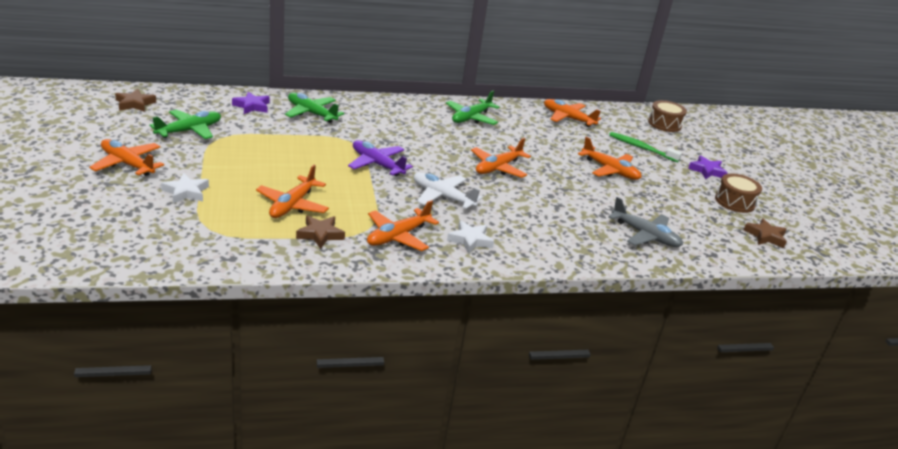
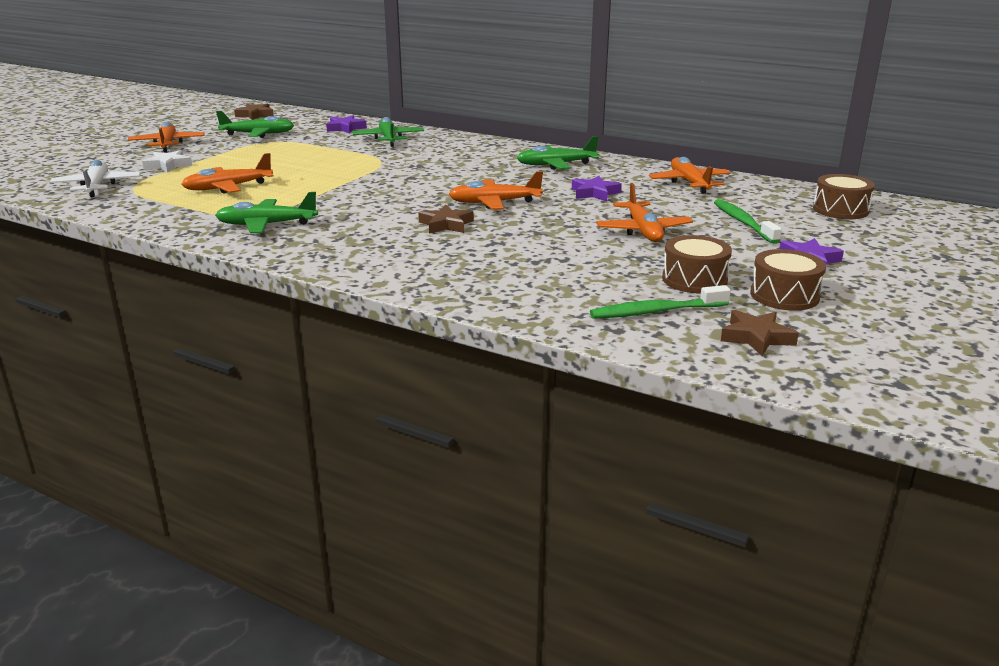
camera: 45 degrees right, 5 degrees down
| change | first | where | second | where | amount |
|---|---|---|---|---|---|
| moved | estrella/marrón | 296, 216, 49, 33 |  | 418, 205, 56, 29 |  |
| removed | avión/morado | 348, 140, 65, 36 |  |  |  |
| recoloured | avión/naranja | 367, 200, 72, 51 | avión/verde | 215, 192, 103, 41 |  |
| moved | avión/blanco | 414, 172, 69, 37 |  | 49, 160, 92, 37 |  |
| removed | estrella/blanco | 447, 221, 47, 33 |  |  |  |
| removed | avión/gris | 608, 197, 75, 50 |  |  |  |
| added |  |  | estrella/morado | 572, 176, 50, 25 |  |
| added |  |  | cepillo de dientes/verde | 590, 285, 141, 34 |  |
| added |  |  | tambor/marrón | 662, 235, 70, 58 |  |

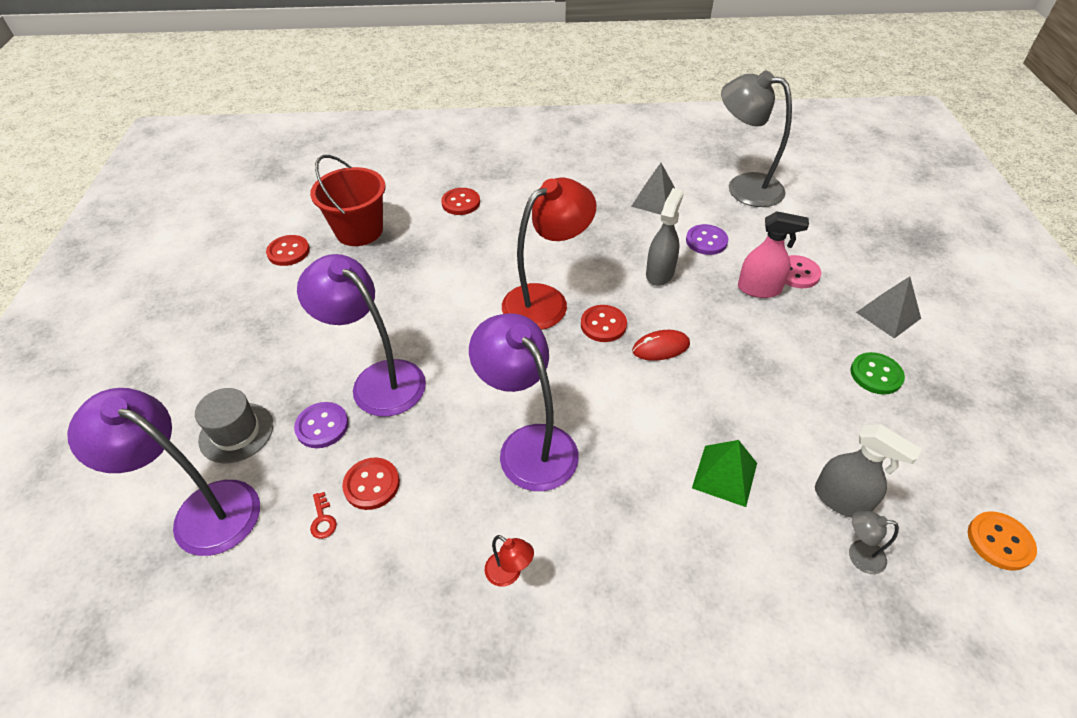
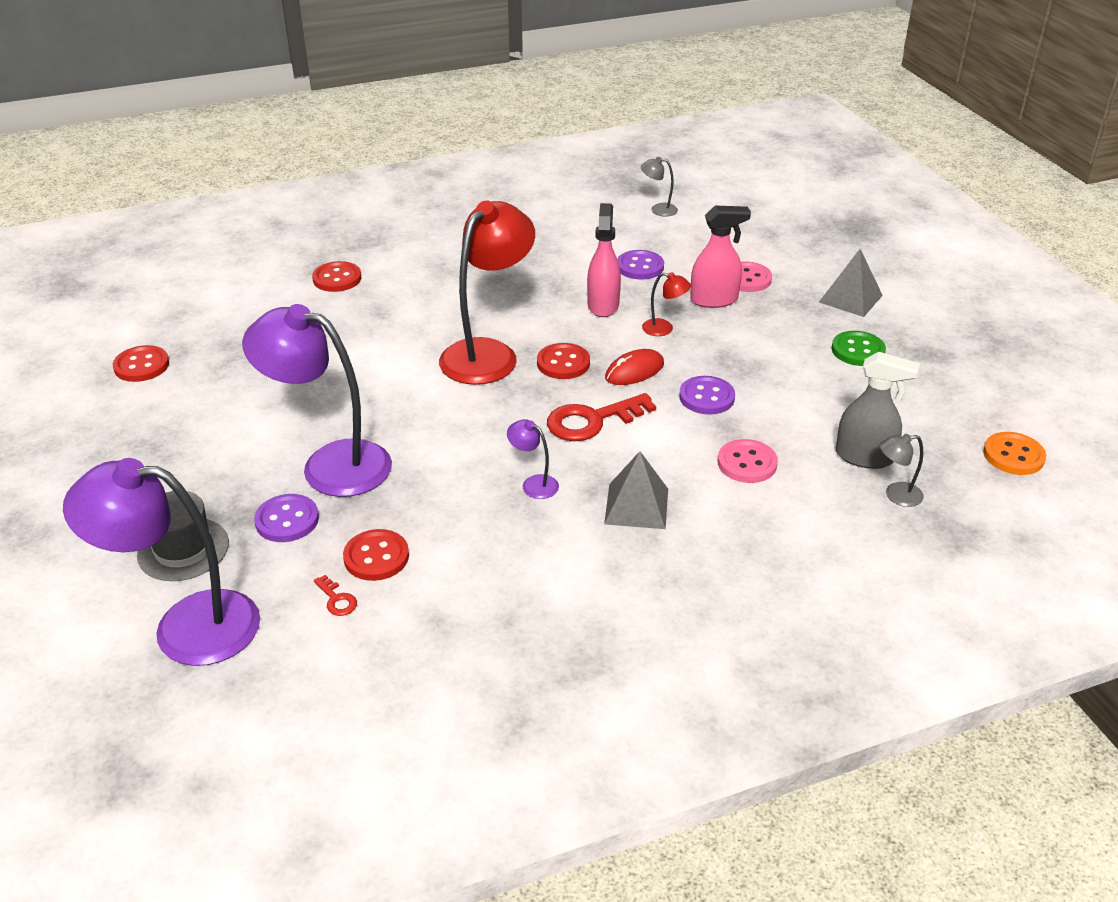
camera: 20 degrees left, 10 degrees down
| change | first | where | second | where | amount |
|---|---|---|---|---|---|
| removed | balde/rojo | 310, 155, 76, 91 |  |  |  |
| resized | lámpara/morado | 469, 313, 110, 178 |  | 507, 419, 52, 80 | x0.41 |
| moved | lámpara/rojo | 485, 535, 49, 52 |  | 642, 272, 49, 64 |  |
| moved | pirámide/gris | 631, 163, 44, 52 |  | 604, 451, 64, 78 |  |
| recoloured | pulverizador/gris | 646, 188, 38, 98 | pulverizador/rosa | 587, 203, 34, 114 |  |
| replaced | pirámide/verde | 692, 440, 65, 67 | botón/rosa | 718, 439, 60, 44 |  |
| resized | lámpara/gris | 721, 70, 71, 137 |  | 641, 157, 37, 60 | x0.41 |
| added |  |  | llave/rojo | 547, 393, 109, 48 |  |
| added |  |  | botón/morado | 679, 376, 56, 38 |  |

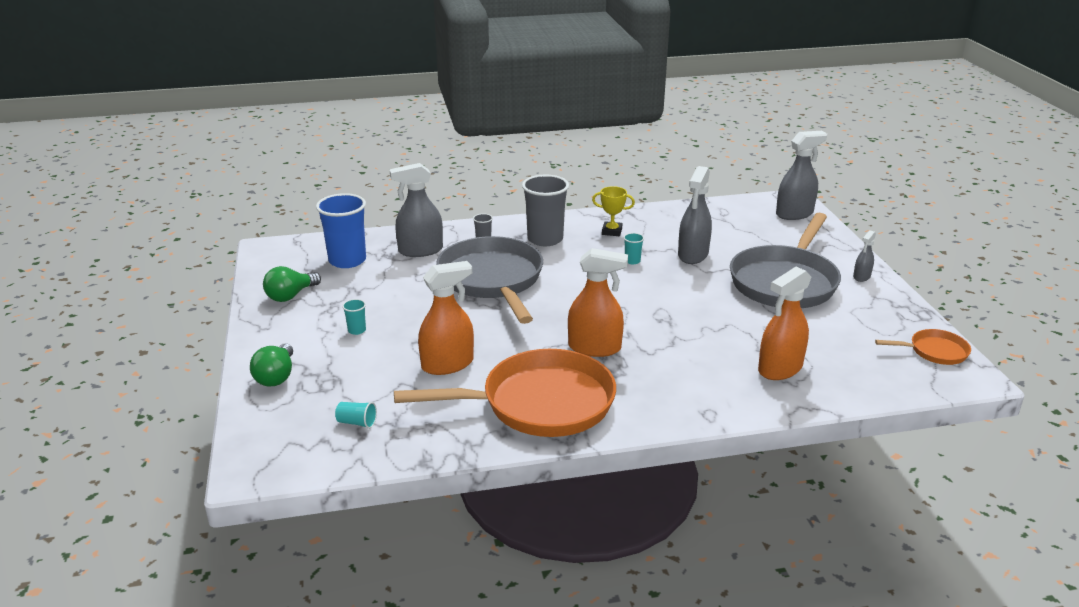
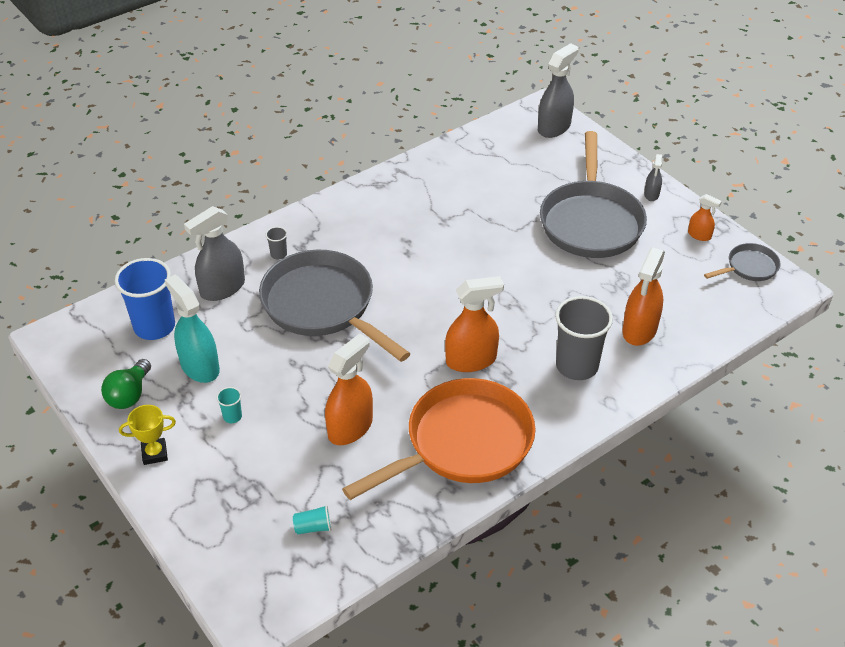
camera: 25 degrees left, 15 degrees up
| change | first | where | second | where | amount |
|---|---|---|---|---|---|
| removed | bombilla/verde | 250, 343, 43, 44 |  |  |  |
| moved | vaso/gris | 522, 175, 47, 71 |  | 555, 296, 58, 84 |  |
| moved | trofeo/amarillo | 592, 186, 43, 50 |  | 119, 405, 57, 60 |  |
| removed | vaso/turquesa | 624, 233, 20, 31 |  |  |  |
| removed | pulverizador/gris | 678, 166, 34, 98 |  |  |  |
| recoloured | sartén/naranja | 875, 329, 96, 36 | sartén/gris | 704, 243, 77, 38 |  |
| added |  |  | pulverizador/turquesa | 165, 275, 55, 108 |  |
| added |  |  | pulverizador/naranja | 688, 194, 34, 47 |  |

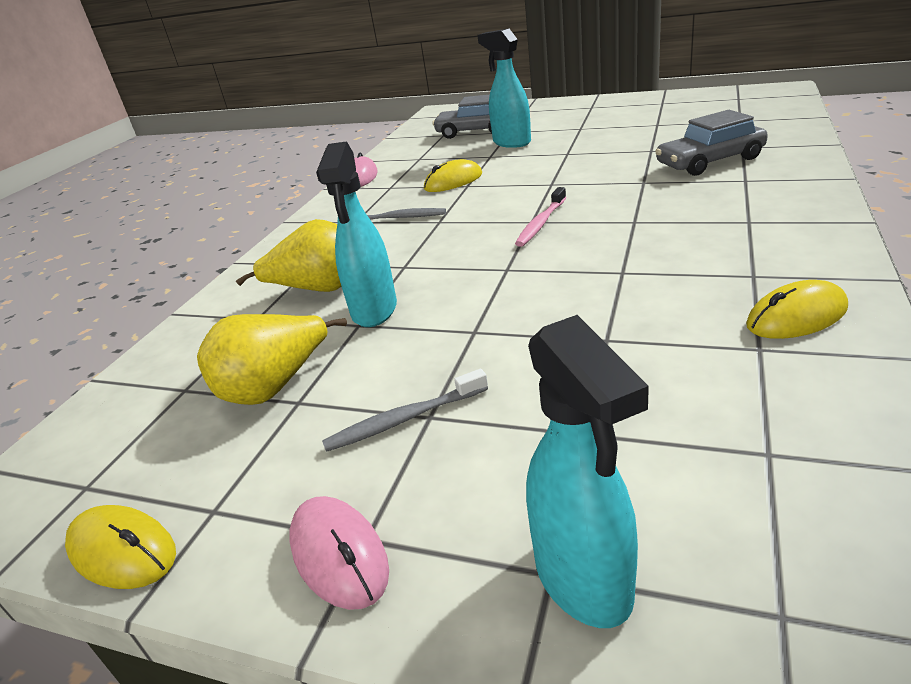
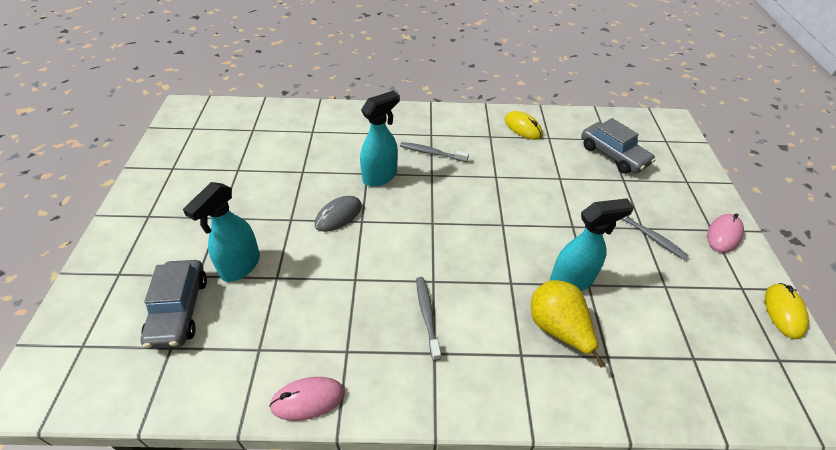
camera: 115 degrees left, 15 degrees up
| change | first | where | second | where | amount |
|---|---|---|---|---|---|
| removed | pera/amarillo | 197, 314, 150, 91 |  |  |  |
| removed | ratón/amarillo | 424, 159, 58, 33 |  |  |  |
| removed | cepillo de dientes/rosa | 515, 187, 51, 60 |  |  |  |
| moved | pulverizador/turquesa | 526, 315, 123, 313 |  | 360, 91, 40, 96 |  |
| moved | coche/gris | 655, 110, 113, 66 |  | 581, 118, 75, 56 |  |
| added |  |  | ratón/gris | 315, 196, 47, 36 |  |
| added |  |  | cepillo de dientes/gris | 400, 142, 69, 20 |  |

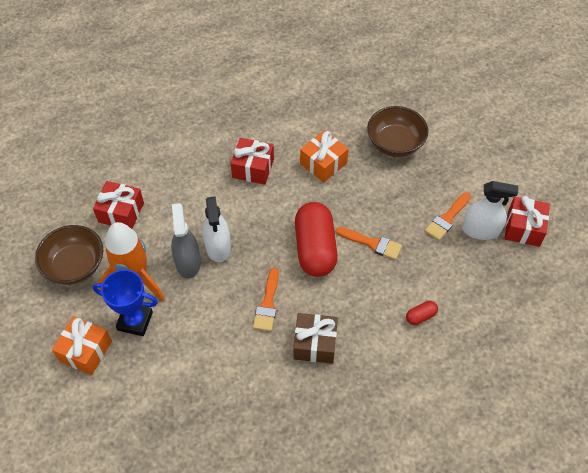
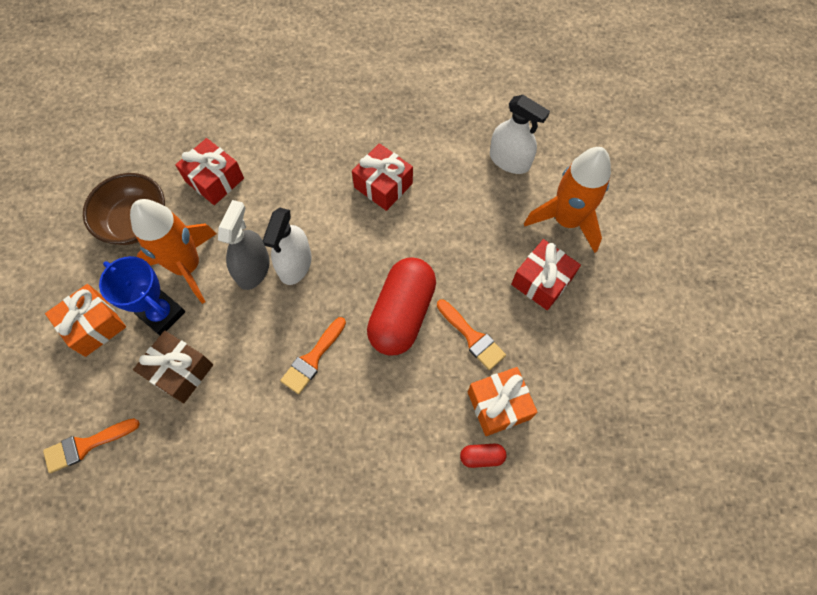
camera: 25 degrees right, 10 degrees up
| change | first | where | second | where | amount |
|---|---|---|---|---|---|
| moved | regalo/marrón | 293, 313, 45, 51 |  | 133, 331, 80, 72 |  |
| moved | regalo/naranja | 300, 130, 48, 53 |  | 468, 367, 70, 69 |  |
| replaced | cuenco/marrón | 367, 106, 61, 51 | cohete/naranja | 524, 147, 87, 106 |  |
| moved | pincel/naranja | 425, 192, 46, 49 |  | 43, 418, 97, 55 |  |
| moved | pulverizador/blanco | 462, 181, 56, 59 |  | 490, 95, 60, 79 |  |
| moved | regalo/rojo | 505, 196, 45, 51 |  | 511, 239, 70, 71 |  |

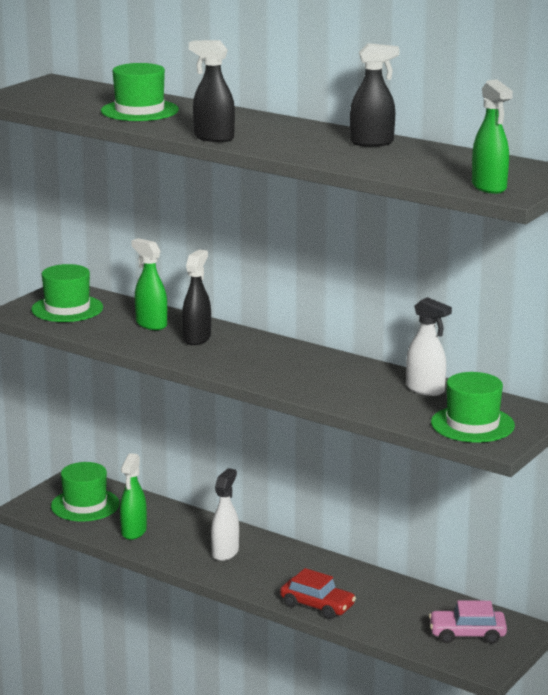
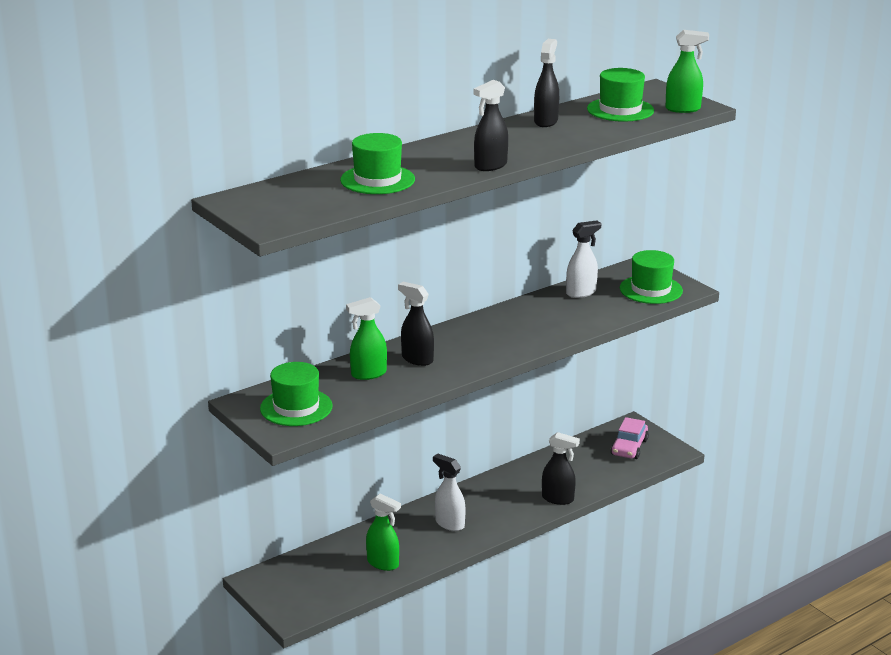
camera: 70 degrees left, 5 degrees up
| change | first | where | second | where | amount |
|---|---|---|---|---|---|
| moved | sombrero/verde | 51, 462, 69, 60 |  | 587, 68, 67, 54 |  |
| replaced | coche/rojo | 280, 568, 76, 51 | pulverizador/negro | 542, 432, 38, 73 |  |

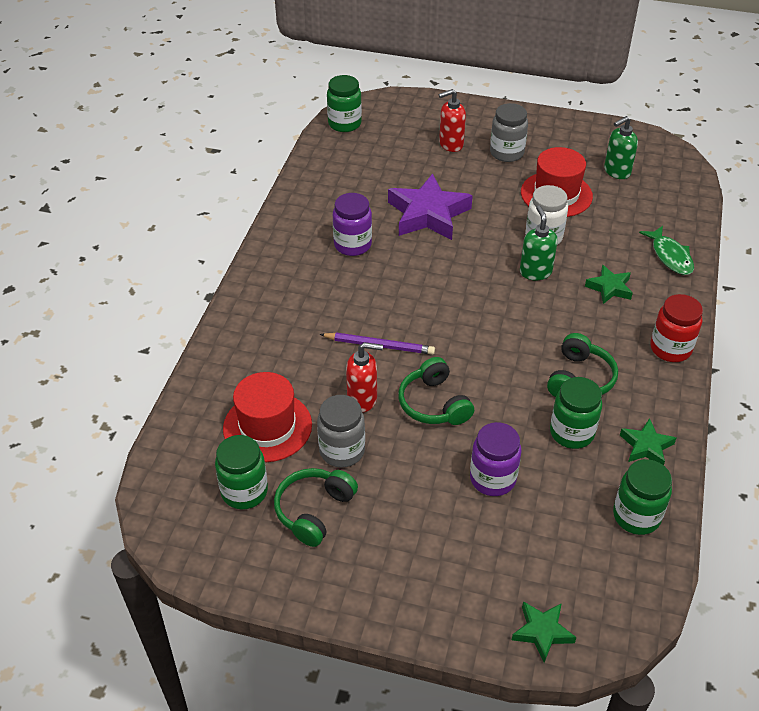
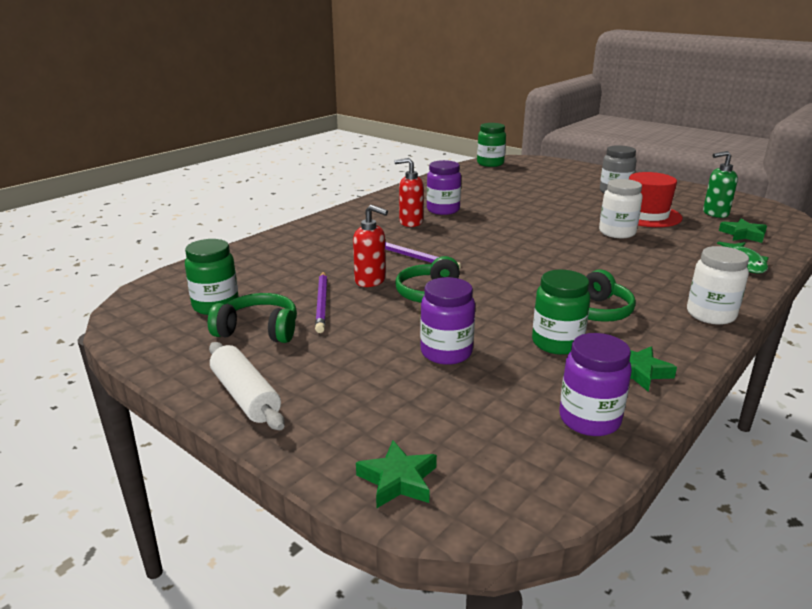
camera: 25 degrees right, 20 degrees down
| change | first | where | second | where | amount |
|---|---|---|---|---|---|
| removed | sombrero/rojo | 223, 372, 89, 90 |  |  |  |
| turned | auriculares/verde | 274, 468, 84, 79 |  | 208, 293, 89, 50 | 45 degrees clockwise |
| replaced | tarro/gris | 317, 395, 48, 72 | lápiz/morado | 315, 271, 12, 62 |  |
| removed | estrella/morado | 388, 173, 85, 67 |  |  |  |
| moved | dispensador de jabón/rojo | 439, 89, 27, 63 |  | 394, 158, 30, 69 |  |
| removed | dispensador de jabón/verde | 520, 206, 38, 74 |  |  |  |
| moved | estrella/verde | 585, 265, 48, 39 |  | 719, 218, 48, 25 |  |
| recoloured | tarro/verde | 613, 459, 59, 76 | tarro/morado | 560, 333, 72, 103 |  |
| recoloured | tarro/rojo | 650, 294, 53, 68 | tarro/blanco | 687, 246, 62, 79 |  |
| added |  |  | rodillo/blanco | 209, 342, 76, 88 |  |

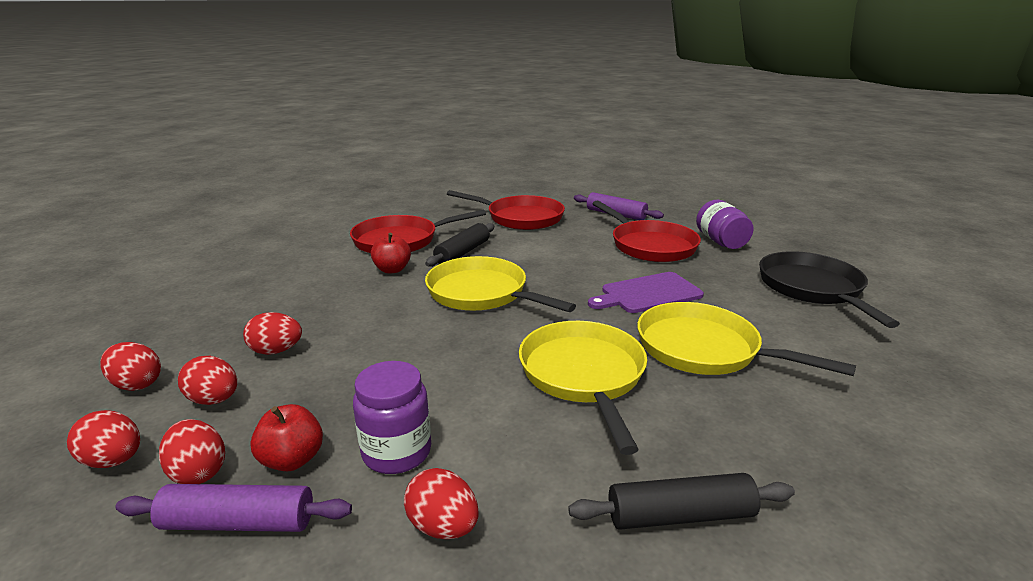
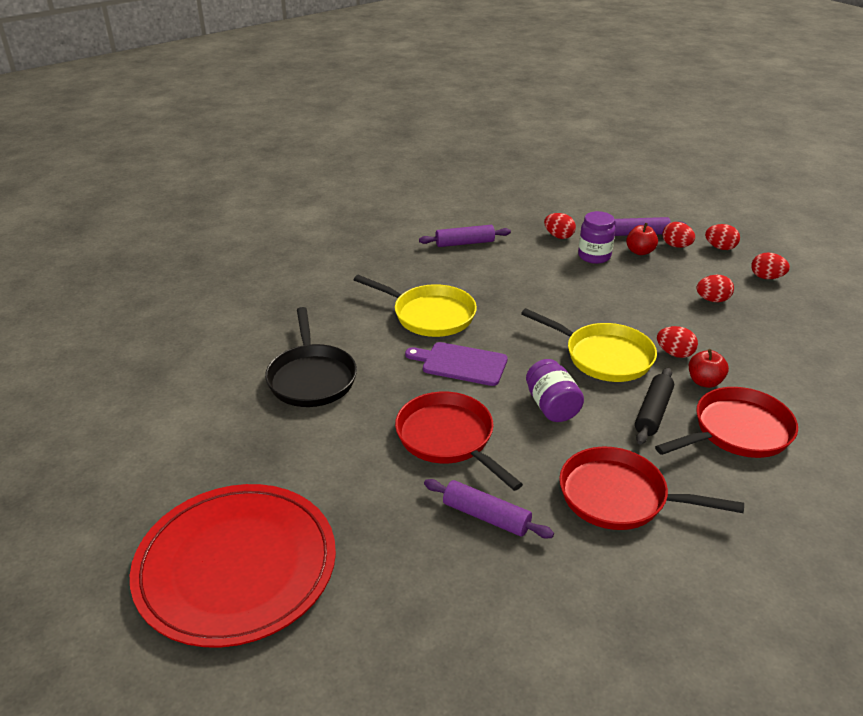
camera: 175 degrees right, 10 degrees up
| change | first | where | second | where | amount |
|---|---|---|---|---|---|
| moved | huevo/rojo | 178, 356, 59, 49 |  | 657, 326, 41, 32 |  |
| removed | sartén/amarillo | 519, 321, 128, 134 |  |  |  |
| recoloured | rodillo/negro | 568, 473, 227, 57 | rodillo/morado | 419, 225, 92, 22 |  |
| turned | tabla de cortar/morado | 588, 272, 116, 41 |  | 405, 342, 103, 44 | 135 degrees counterclockwise |
| moved | tarro/morado | 696, 200, 58, 49 |  | 526, 359, 58, 63 |  |
| added |  |  | plato/rojo | 130, 484, 206, 164 |  |

